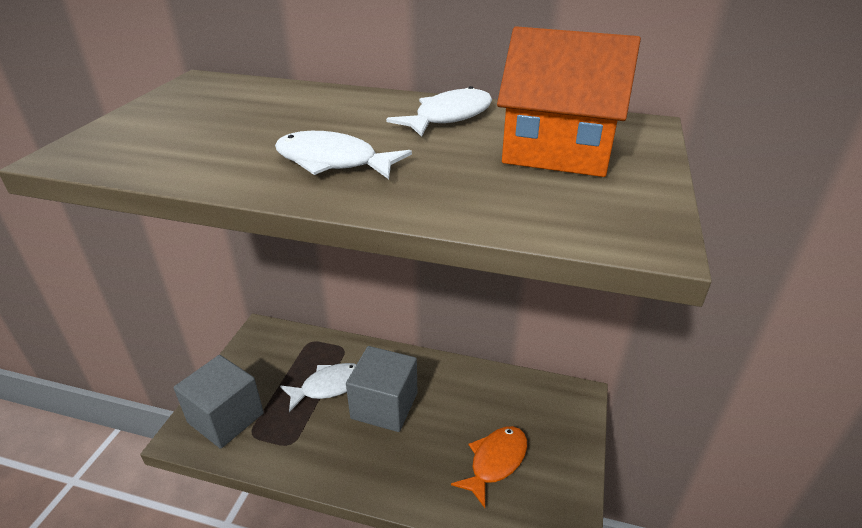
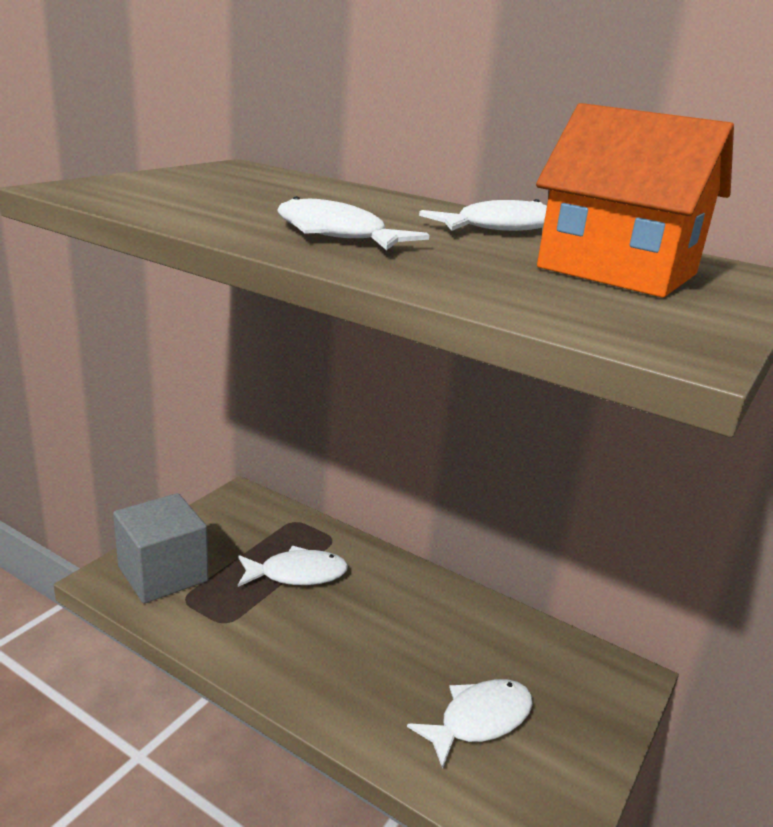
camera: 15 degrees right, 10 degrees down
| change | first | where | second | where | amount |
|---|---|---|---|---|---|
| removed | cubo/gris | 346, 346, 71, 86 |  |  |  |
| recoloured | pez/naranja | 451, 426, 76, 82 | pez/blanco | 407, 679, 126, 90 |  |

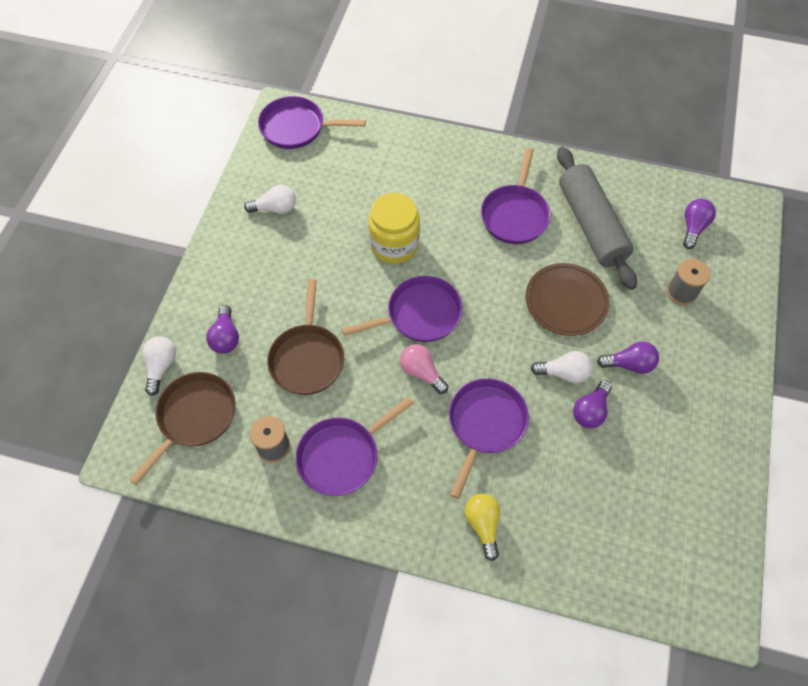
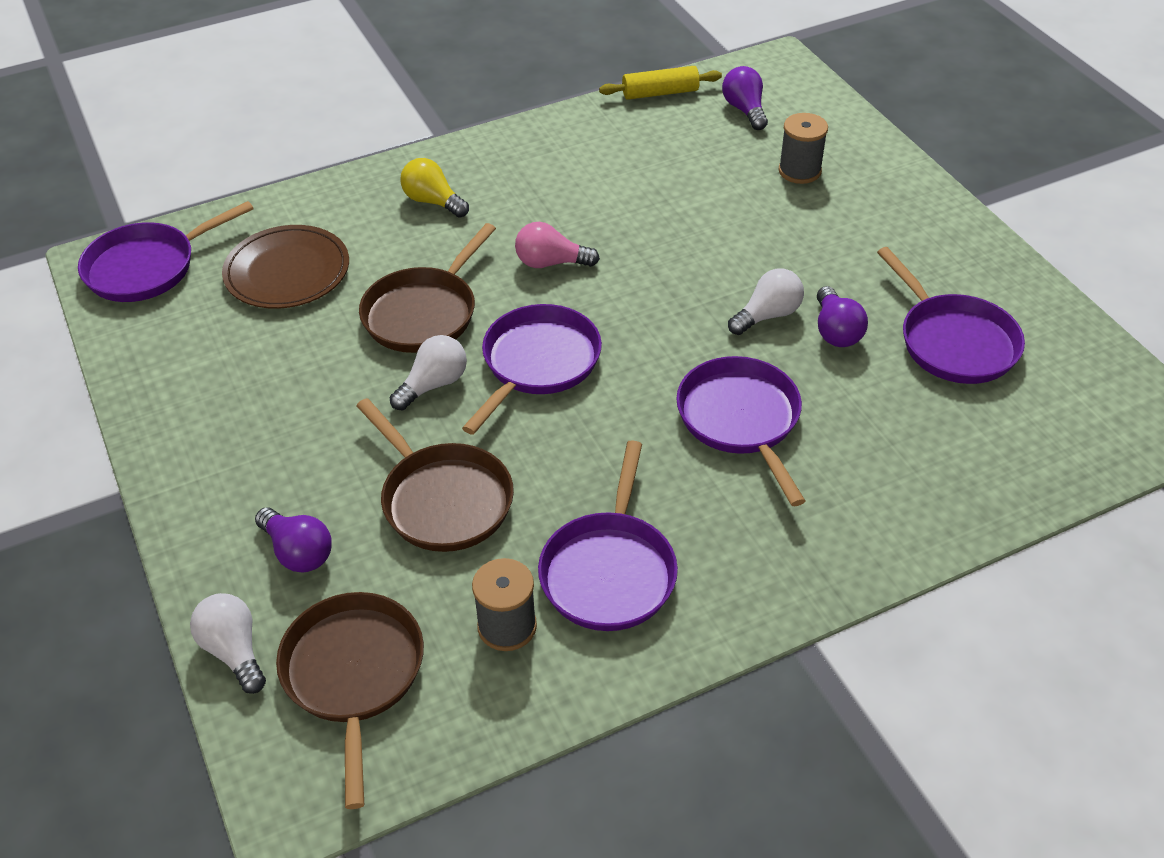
camera: 40 degrees left, 15 degrees down
| change | first | where | second | where | amount |
|---|---|---|---|---|---|
| moved | bombilla/blanco | 244, 185, 52, 29 |  | 390, 335, 77, 76 |  |
| replaced | tarro/amarillo | 368, 193, 52, 71 | sartén/marrón | 359, 223, 137, 130 |  |
| moved | bombilla/rosa | 400, 344, 48, 50 |  | 515, 222, 85, 46 |  |
| moved | bombilla/amarillo | 465, 493, 35, 68 |  | 400, 158, 69, 60 |  |
| moved | sartén/morado | 481, 148, 70, 96 |  | 877, 247, 148, 137 |  |
| moved | plato/marrón | 525, 263, 85, 73 |  | 222, 225, 127, 84 |  |
| removed | rodillo/gris | 557, 146, 80, 144 |  |  |  |
| removed | bombilla/morado | 597, 341, 62, 33 |  |  |  |
| added |  |  | rodillo/amarillo | 599, 66, 123, 34 |  |

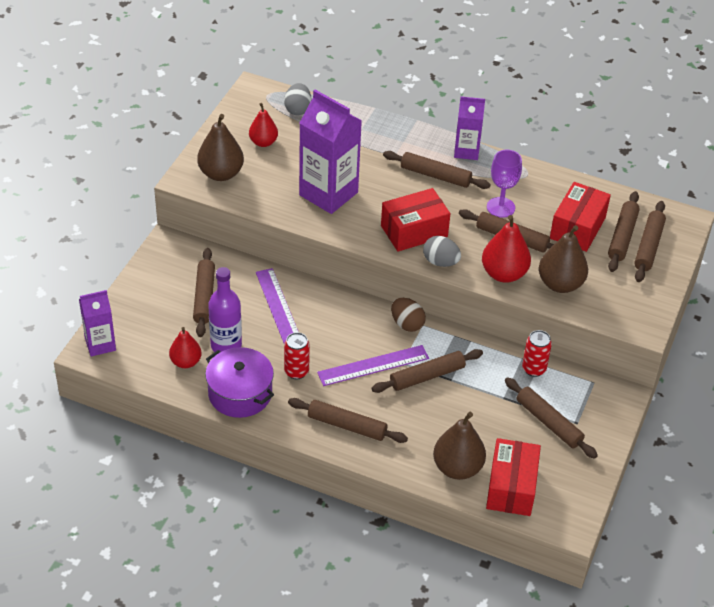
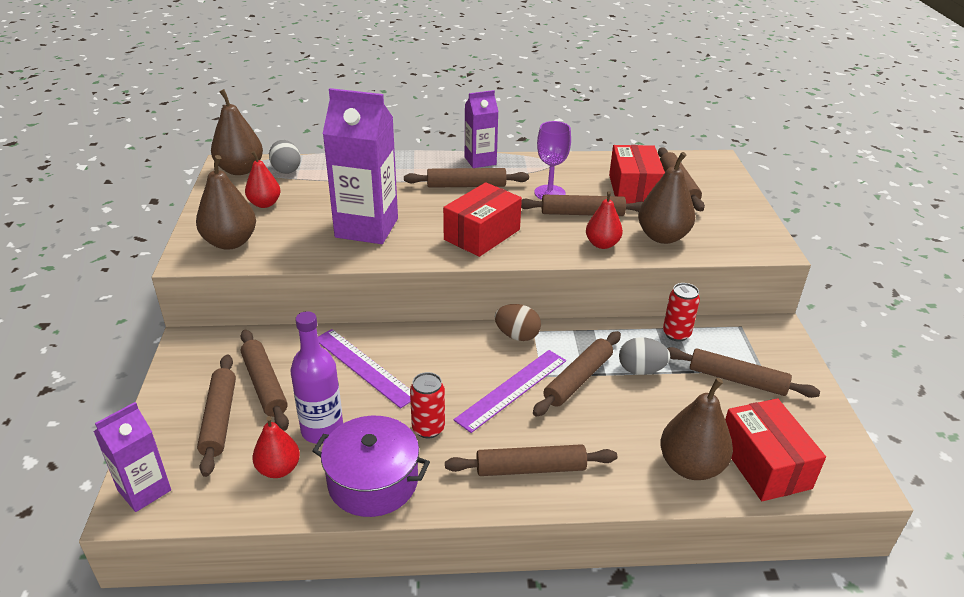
camera: 25 degrees left, 10 degrees down
| change | first | where | second | where | amount |
|---|---|---|---|---|---|
| moved | huevo/gris | 423, 236, 38, 31 |  | 619, 337, 51, 38 |  |
| resized | pera/rojo | 482, 215, 49, 68 |  | 586, 191, 37, 58 | x0.65 |
| moved | rodillo/marrón | 634, 201, 32, 81 |  | 197, 354, 39, 123 |  |
| added |  |  | pera/marrón | 211, 89, 52, 86 |  |

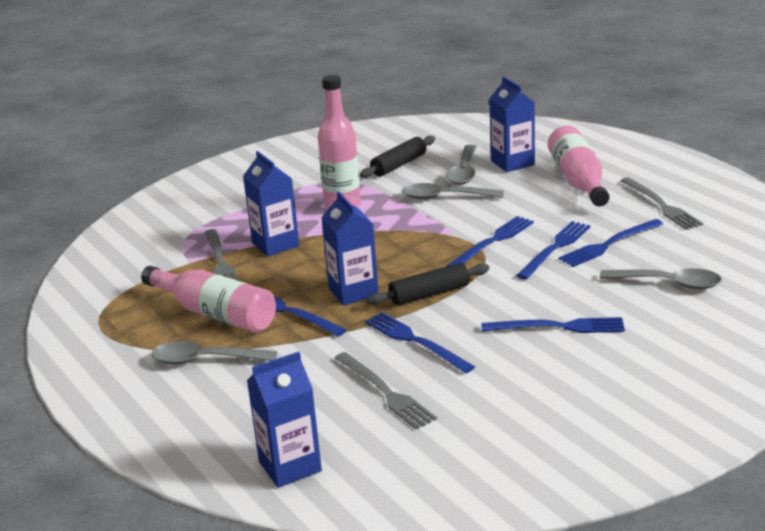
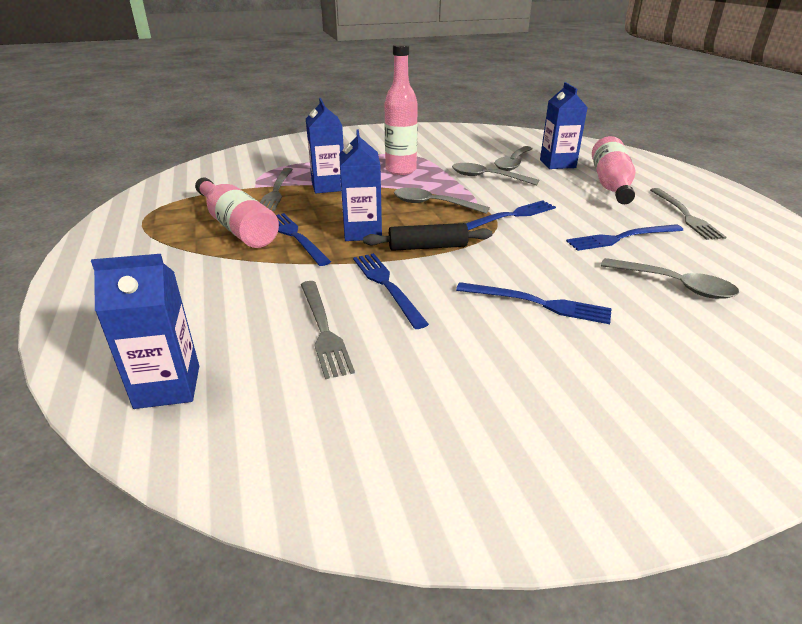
camera: 15 degrees right, 5 degrees up
| change | first | where | second | where | amount |
|---|---|---|---|---|---|
| moved | cuchara/gris | 152, 341, 125, 23 |  | 394, 188, 96, 26 |  |
| removed | rodillo/negro | 360, 136, 75, 42 |  |  |  |
| removed | tenedor/azul | 516, 221, 75, 58 |  |  |  |

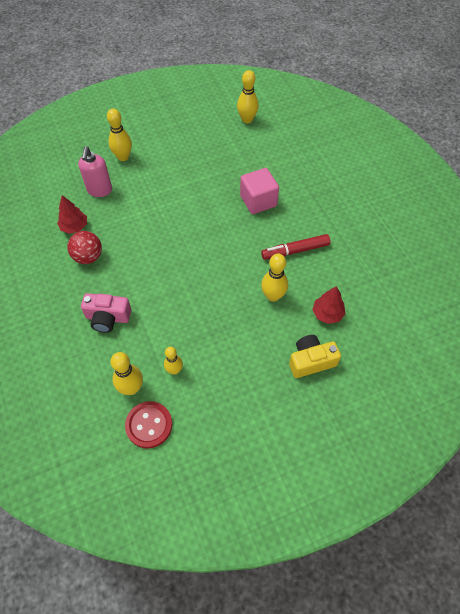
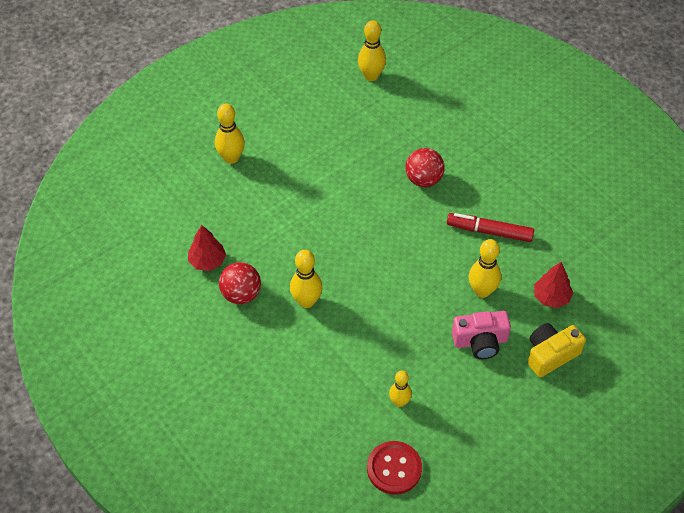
camera: 15 degrees left, 5 degrees down
| change | first | where | second | where | amount |
|---|---|---|---|---|---|
| removed | dispensador de jabón/rosa | 78, 146, 34, 51 |  |  |  |
| moved | cámara/rosa | 81, 293, 50, 40 |  | 452, 311, 59, 48 |  |
| moved | bolo/amarillo | 110, 352, 33, 43 |  | 290, 250, 32, 58 |  |
| replaced | cubo/rosa | 240, 168, 39, 46 | pelota/rojo | 405, 148, 40, 39 |  |
| turned | rotulador/rojo | 261, 234, 70, 26 |  | 447, 213, 87, 29 | 45 degrees clockwise |

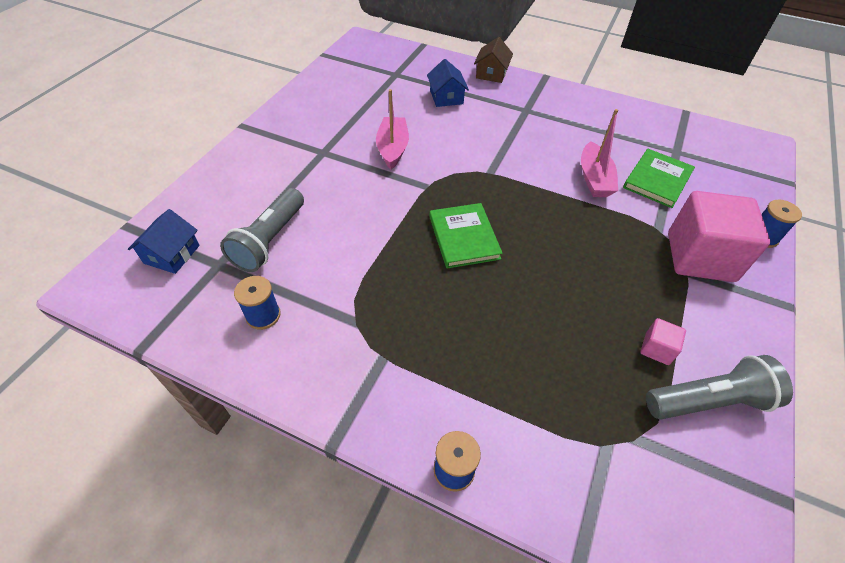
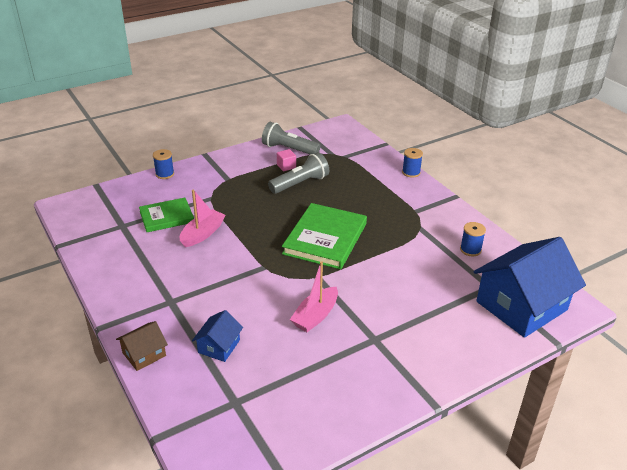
camera: 145 degrees left, 15 degrees down
| change | first | where | second | where | amount |
|---|---|---|---|---|---|
| resized | casa/azul | 128, 209, 72, 65 |  | 473, 237, 113, 101 | x2.20 |
| moved | lámpara de mano/gris | 220, 188, 84, 84 |  | 268, 152, 61, 42 |  |
| resized | libro/verde | 429, 203, 74, 66 |  | 282, 203, 85, 67 | x1.59 |
| removed | cubo/rosa | 668, 191, 102, 91 |  |  |  |

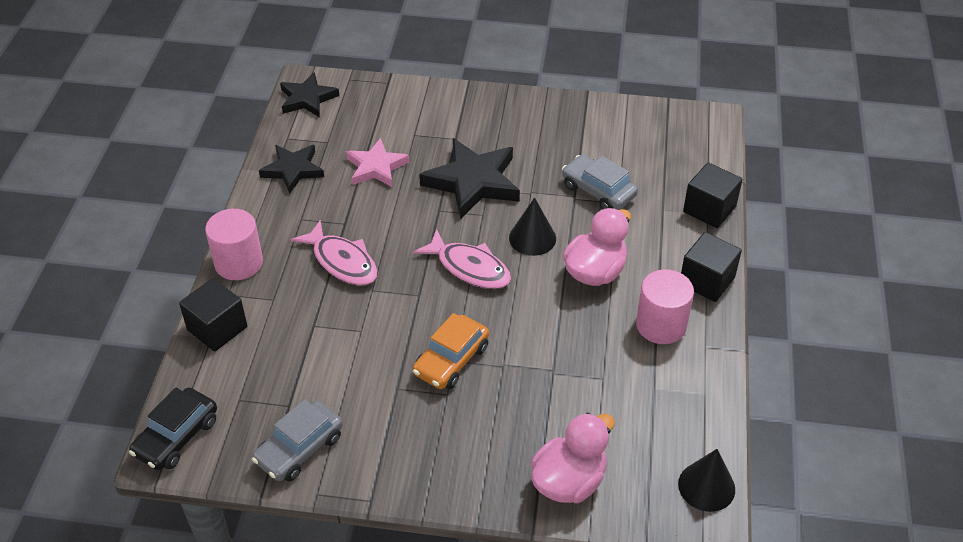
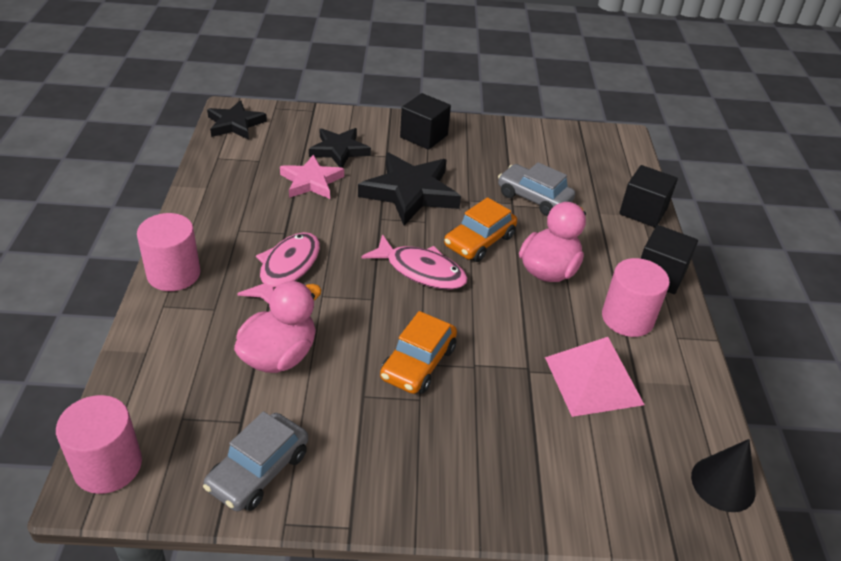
camera: 10 degrees left, 5 degrees down
| change | first | where | second | where | amount |
|---|---|---|---|---|---|
| replaced | coche/negro | 129, 387, 88, 83 | cilindro/rosa | 56, 395, 86, 99 |  |
| moved | cubo/negro | 179, 278, 68, 74 |  | 400, 93, 51, 57 |  |
| moved | estrella/negro | 259, 145, 65, 48 |  | 309, 128, 62, 40 |  |
| turned | pez/rosa | 291, 220, 87, 65 |  | 237, 232, 83, 72 | 105 degrees counterclockwise |
| replaced | cono/negro | 509, 198, 47, 58 | coche/naranja | 444, 197, 73, 65 |  |
| moved | pato/rosa | 531, 413, 84, 90 |  | 234, 281, 88, 92 |  |
| added |  |  | pirámide/rosa | 545, 337, 99, 80 |  |

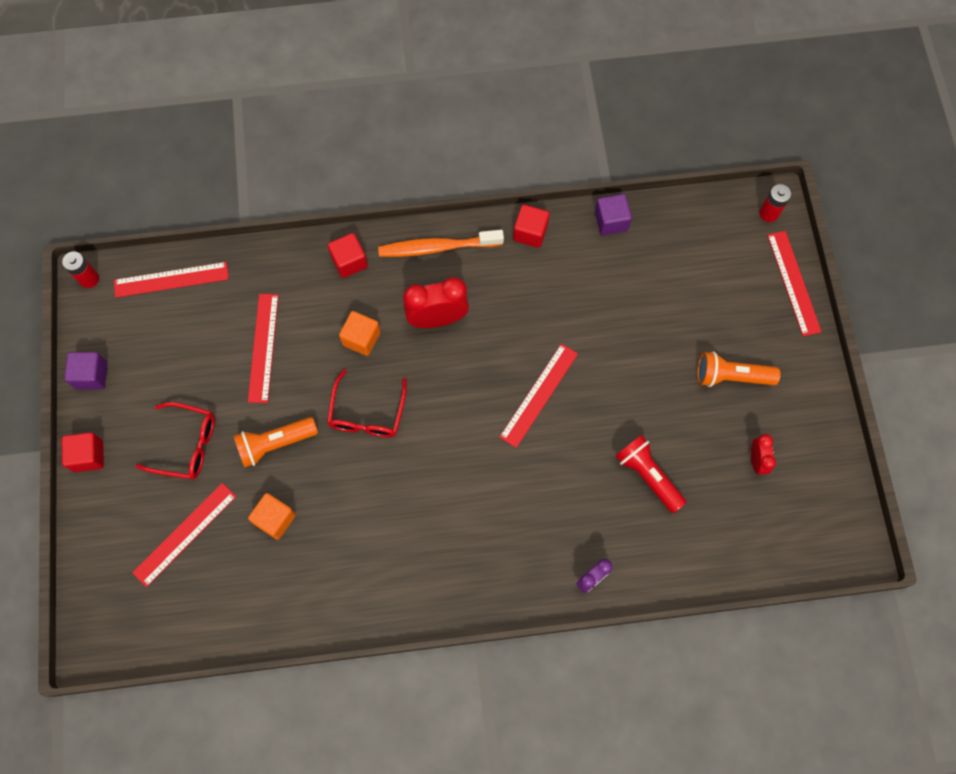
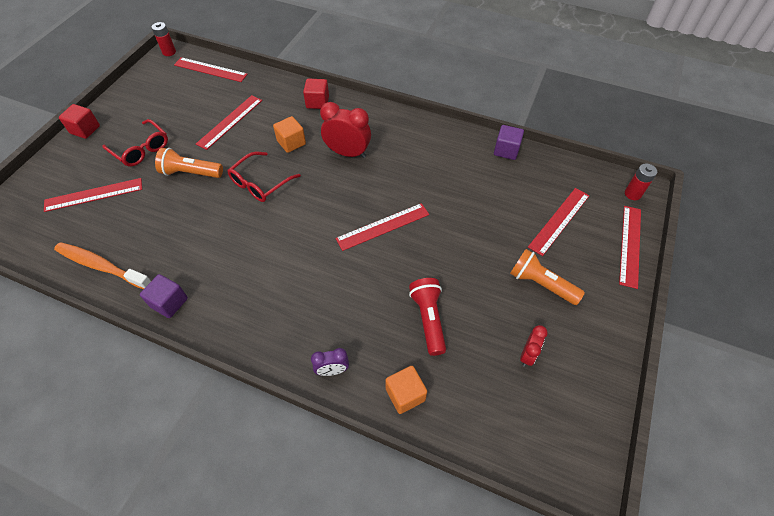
camera: 30 degrees right, 15 degrees down
| change | first | where | second | where | amount |
|---|---|---|---|---|---|
| moved | cubo/morado | 65, 352, 43, 37 |  | 140, 274, 48, 44 |  |
| moved | cubo/naranja | 248, 493, 48, 47 |  | 386, 366, 41, 48 |  |
| moved | cepillo de dientes/naranja | 378, 230, 126, 27 |  | 54, 242, 97, 47 |  |
| removed | cubo/rojo | 513, 205, 37, 43 |  |  |  |
| added |  |  | regla/rojo | 528, 188, 62, 68 |  |

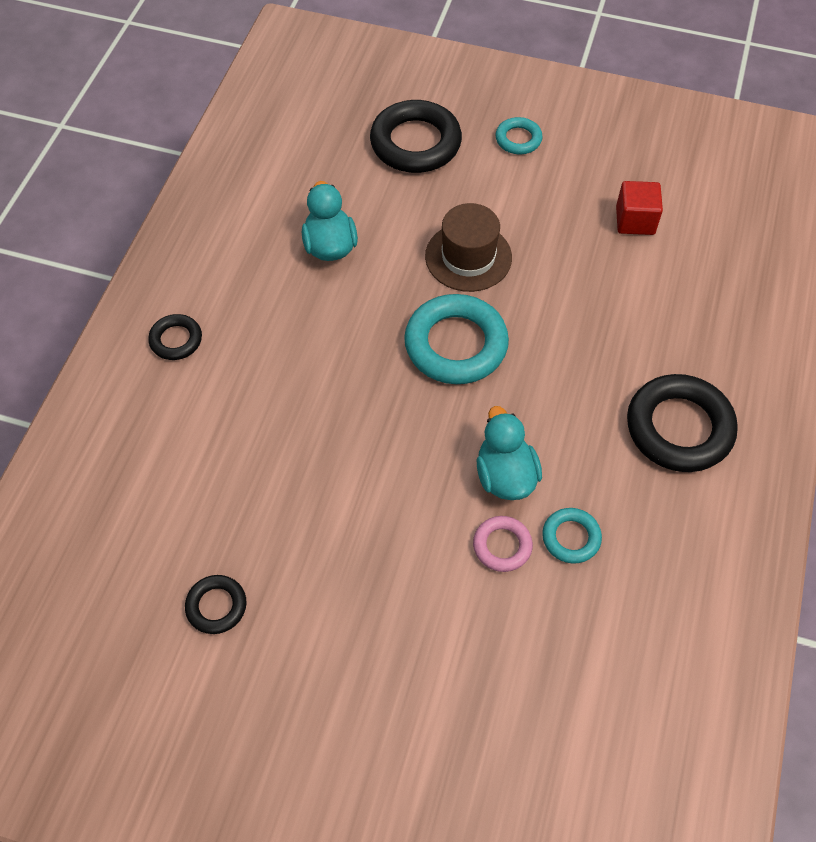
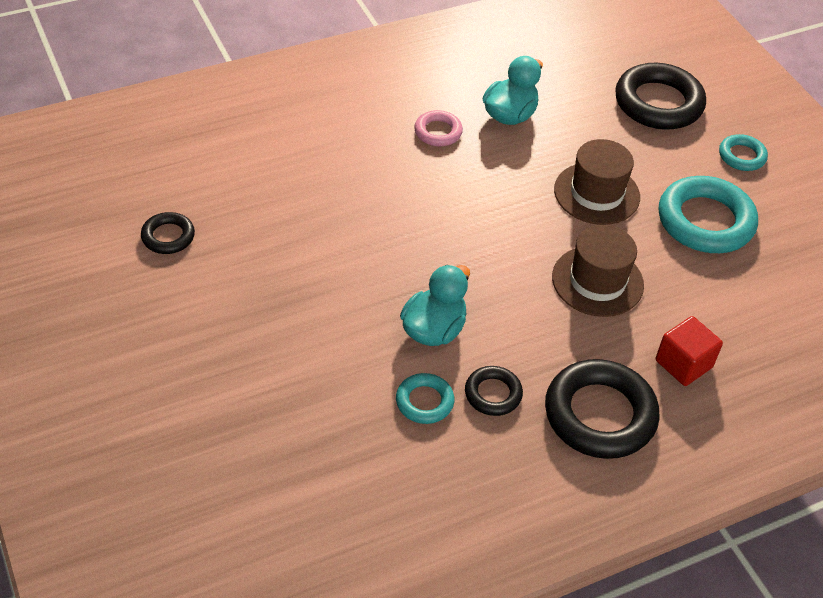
camera: 45 degrees right, 10 degrees down
| change | first | where | second | where | amount |
|---|---|---|---|---|---|
| moved | anillo/negro | 148, 314, 54, 46 |  | 465, 366, 58, 50 |  |
| moved | anillo/turquesa | 404, 294, 105, 90 |  | 659, 176, 99, 77 |  |
| moved | anillo/rosa | 473, 516, 60, 56 |  | 414, 110, 49, 36 |  |
| moved | cubo/rojo | 616, 181, 47, 54 |  | 656, 316, 67, 70 |  |
| added |  |  | sombrero/marrón | 552, 225, 92, 92 |  |

